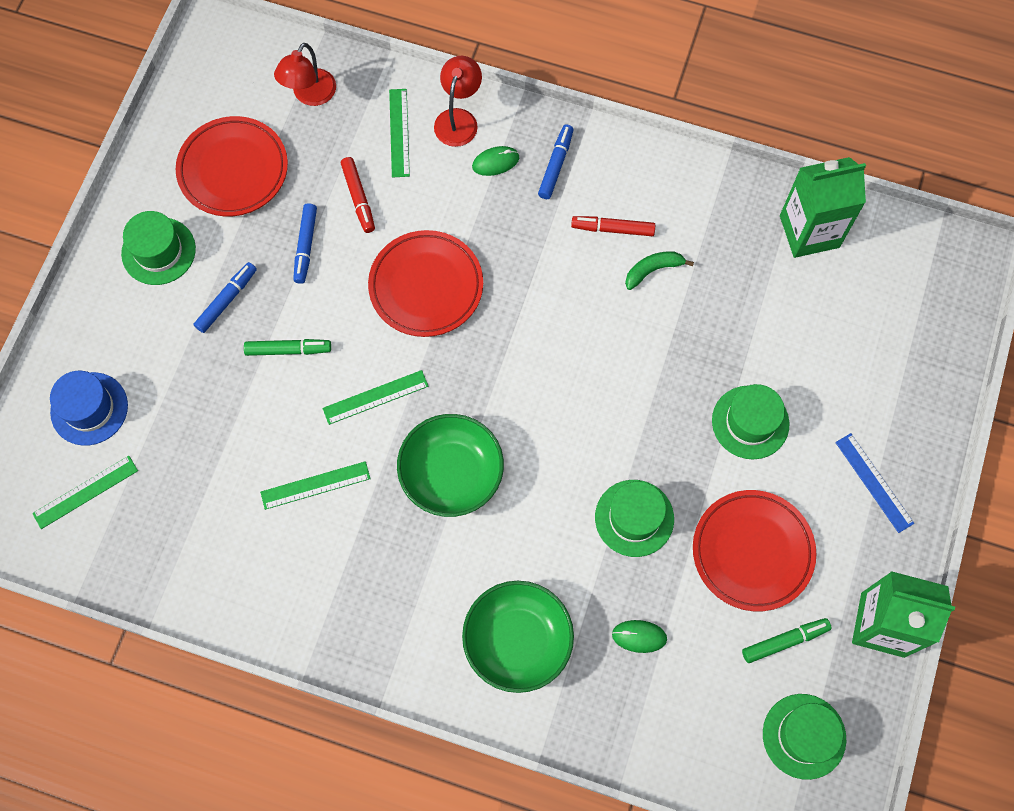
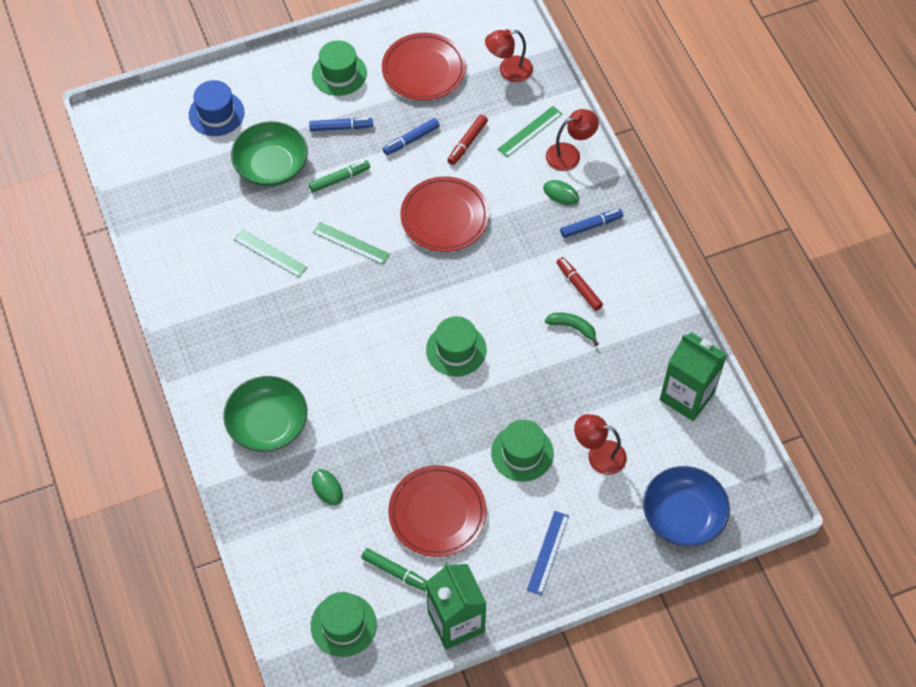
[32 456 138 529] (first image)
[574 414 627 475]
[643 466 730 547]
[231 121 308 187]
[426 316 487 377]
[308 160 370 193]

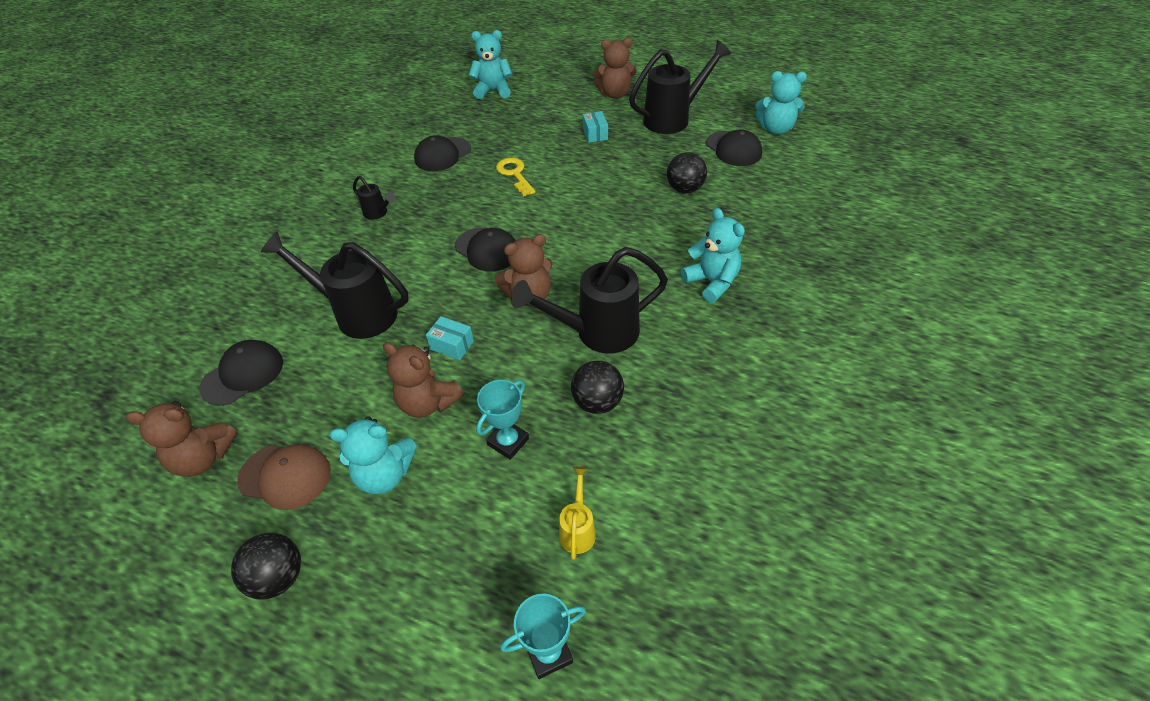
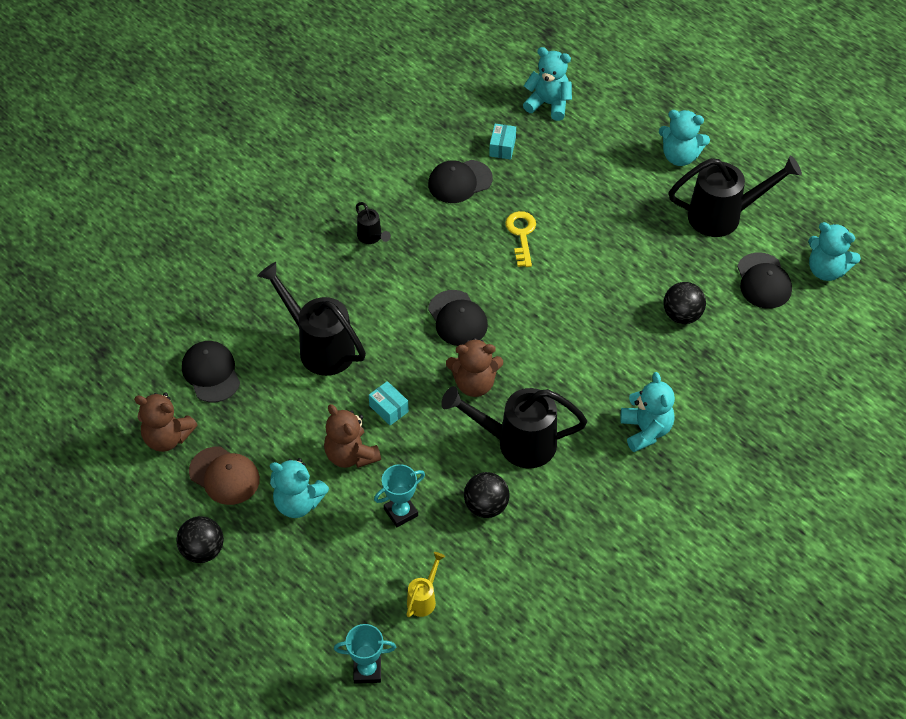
[489 124 516 159]
[659 110 710 166]
[182 341 240 402]

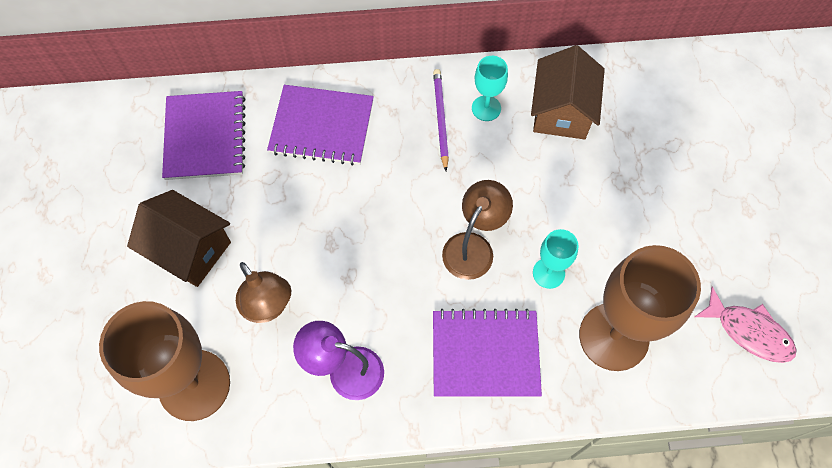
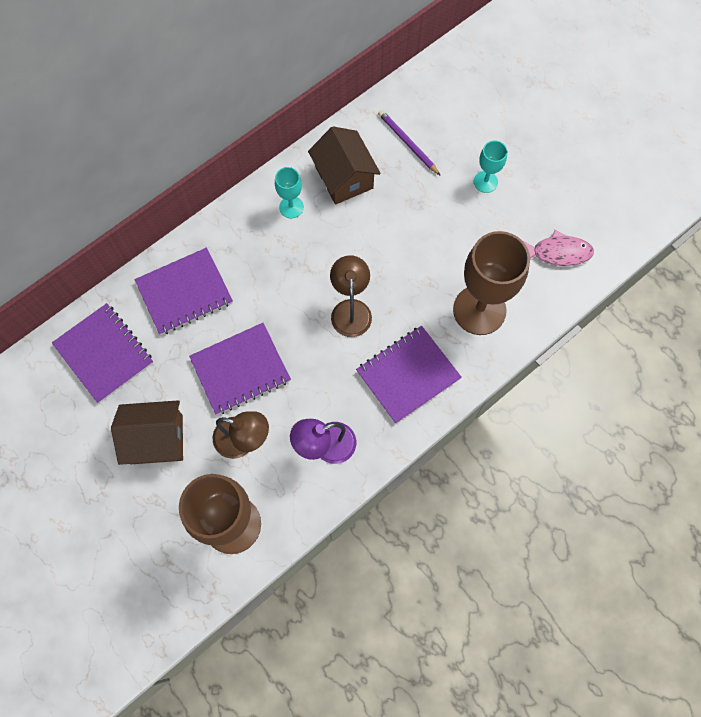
[189 323 291 415]
[378 110 441 176]
[474 140 507 193]

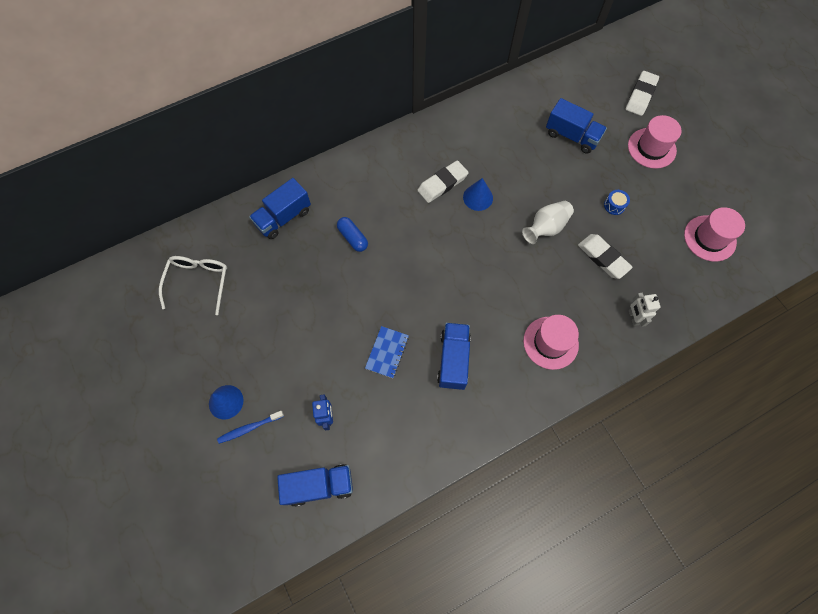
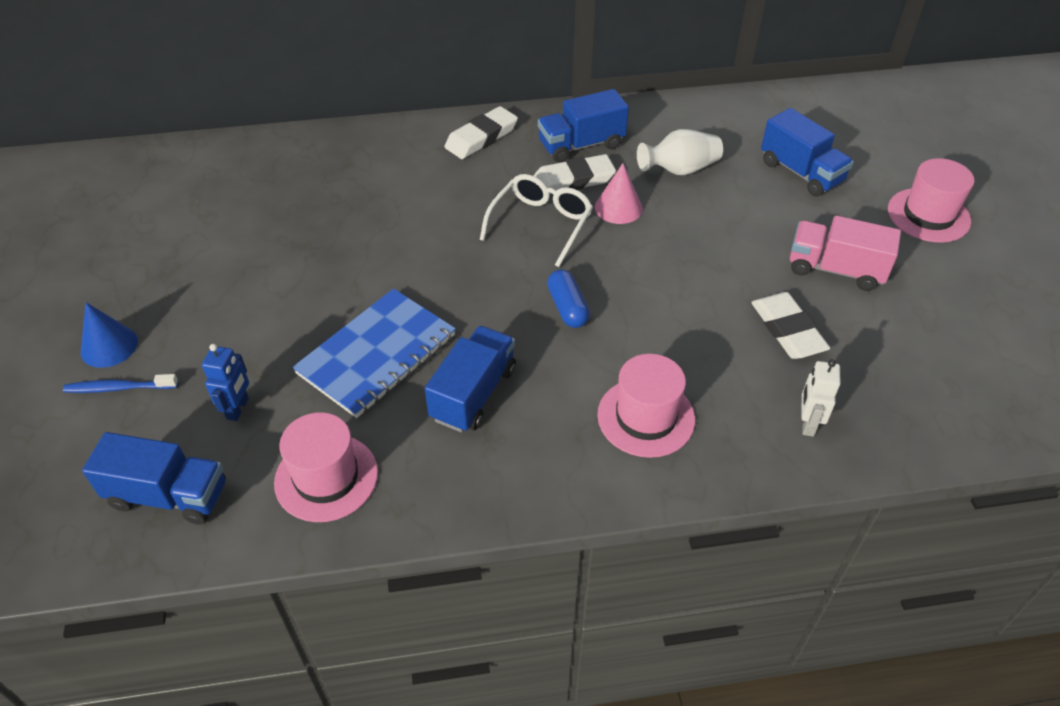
[480 174 593 267]
[538 89 629 162]
[547 269 590 328]
[637 129 723 175]
[445 106 518 159]
[274 412 378 522]
[790 215 901 291]
[595 163 643 224]
[292 288 456 418]

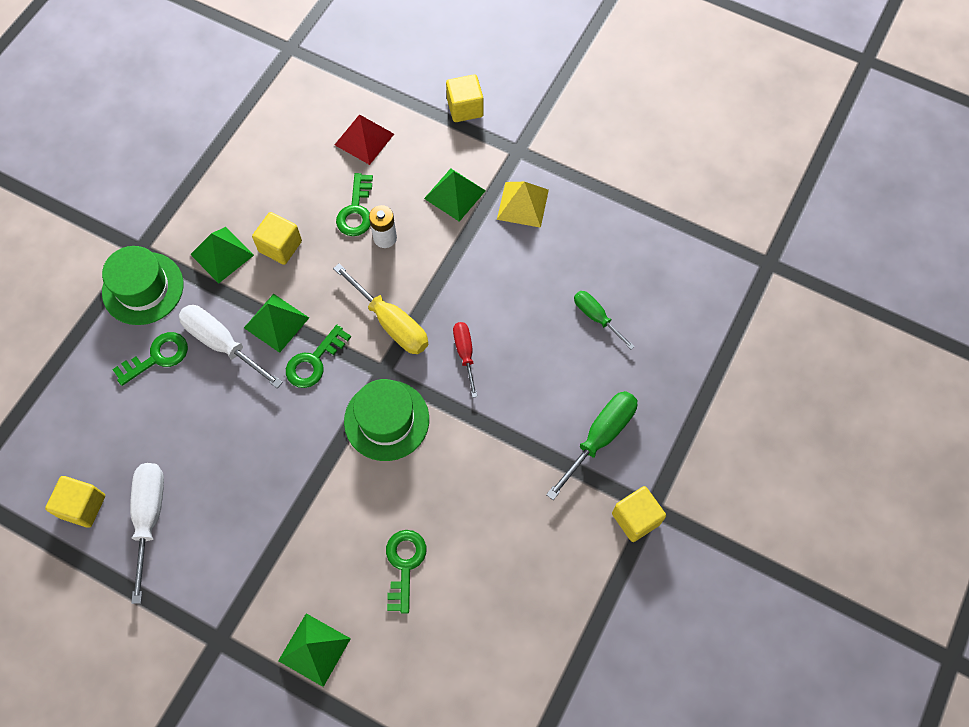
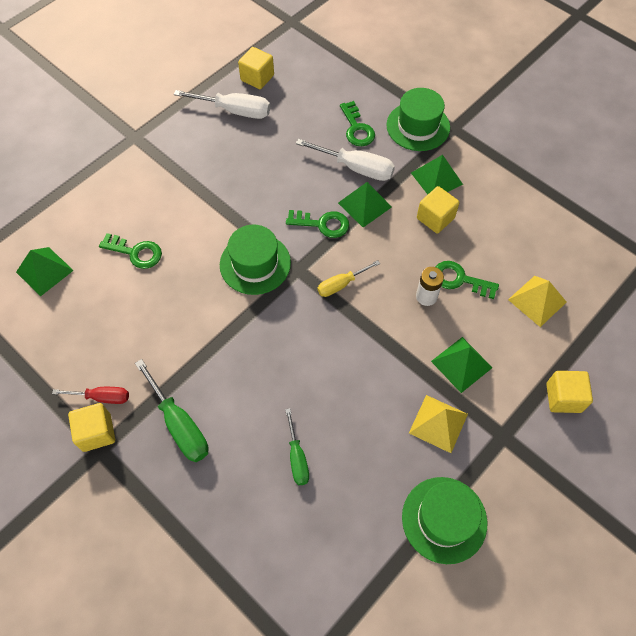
[402 477 487 564]
[16 247 74 297]
[52 387 129 404]
[508 276 567 327]
[296 139 395 181]
[286 210 349 238]
[285 408 309 485]
[317 260 380 297]

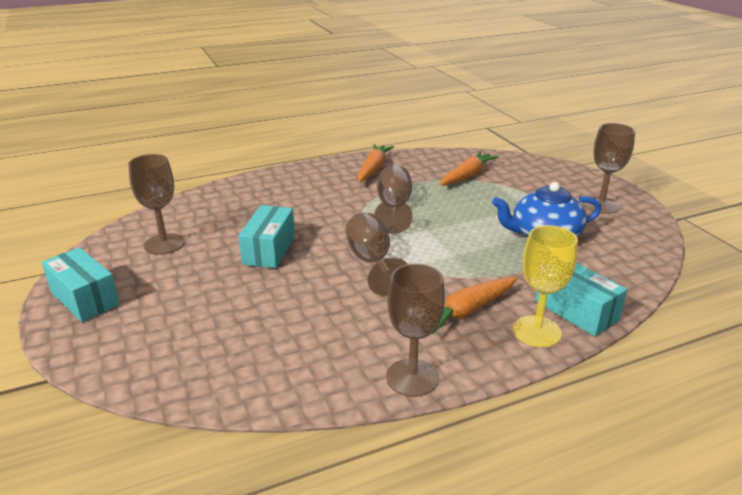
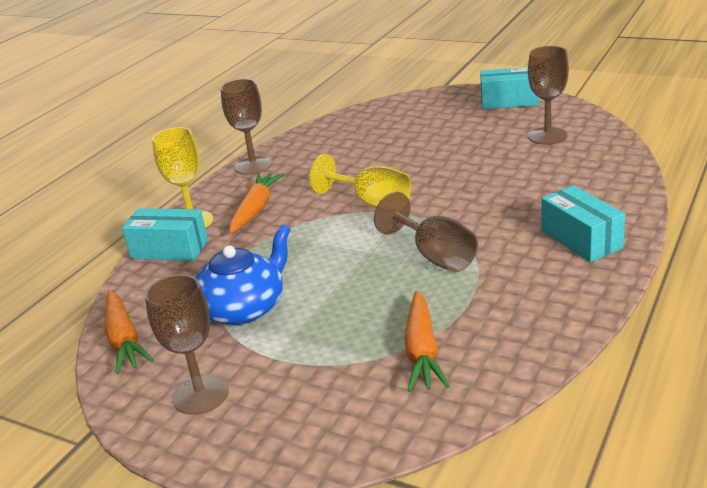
[541 185 625 262]
[105 290 154 374]
[309 154 411 208]

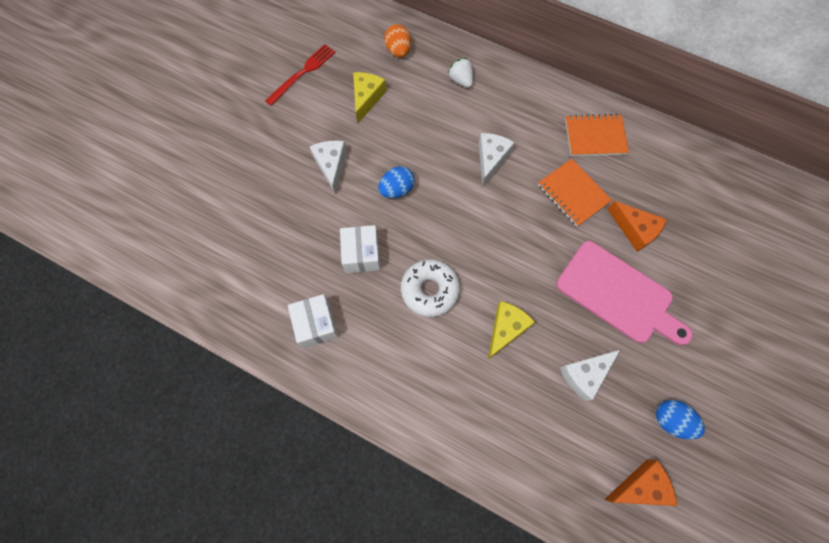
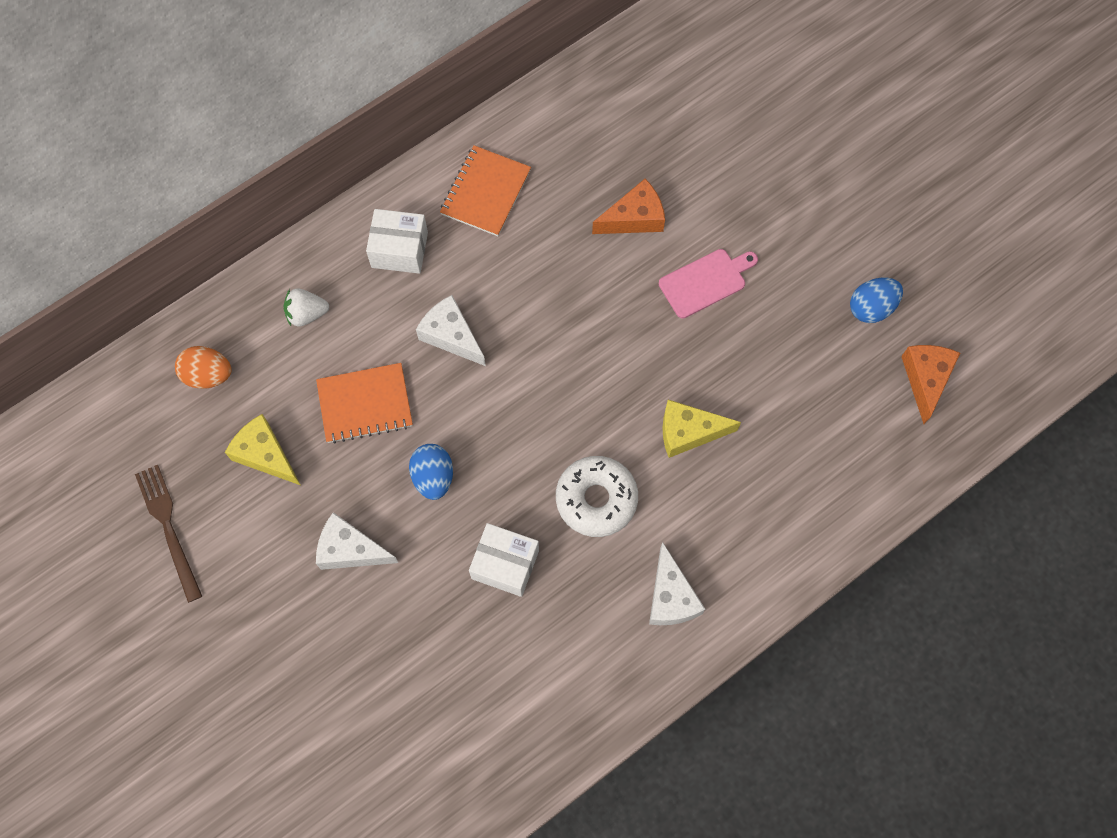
[366 209 428 274]
[316 363 413 444]
[649 542 705 625]
[135 465 202 603]
[662 400 741 458]
[659 249 758 319]

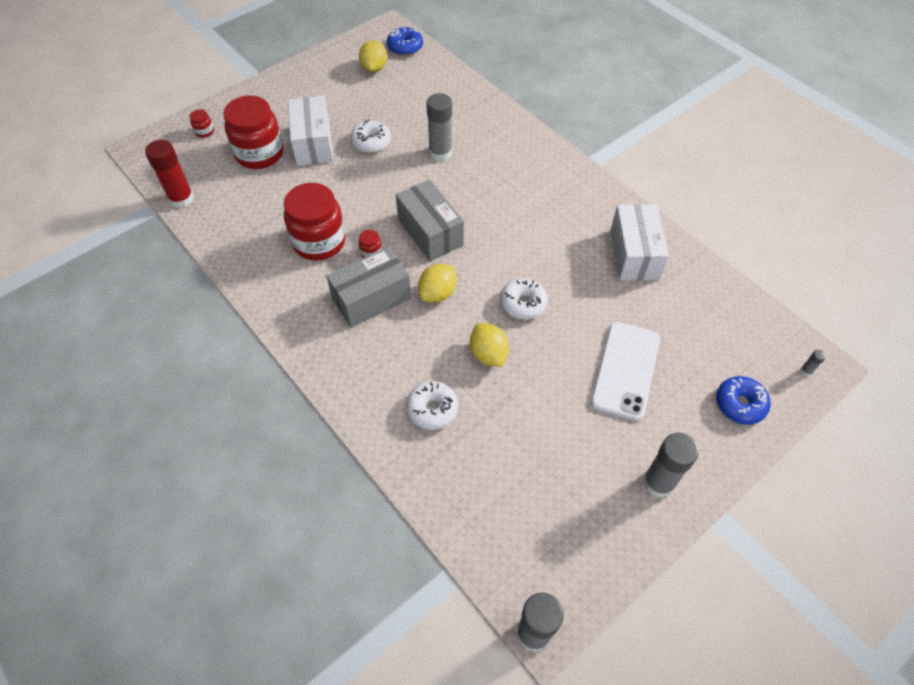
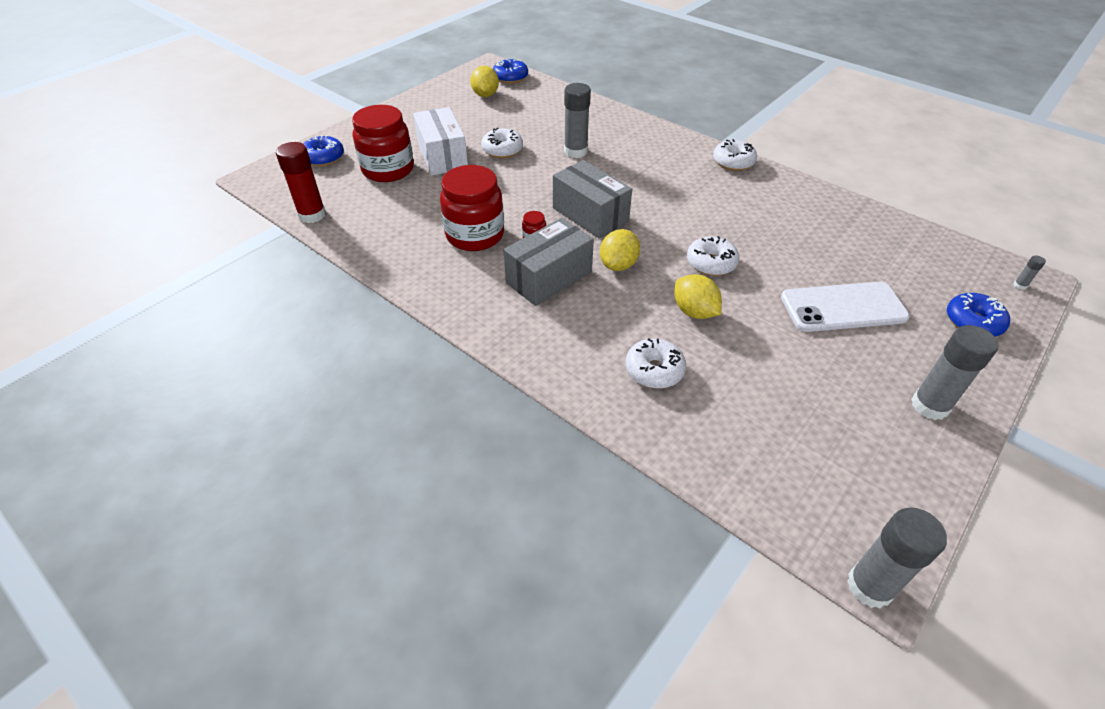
[611 204 669 280] (first image)
[713 139 757 171]
[303 135 344 166]
[781 282 910 332]

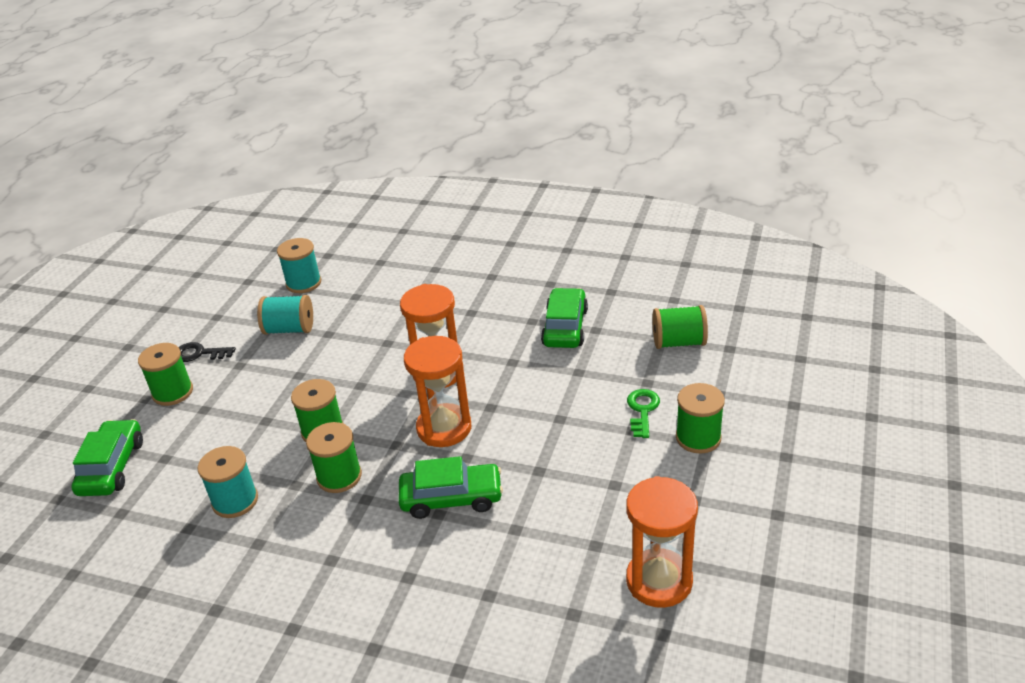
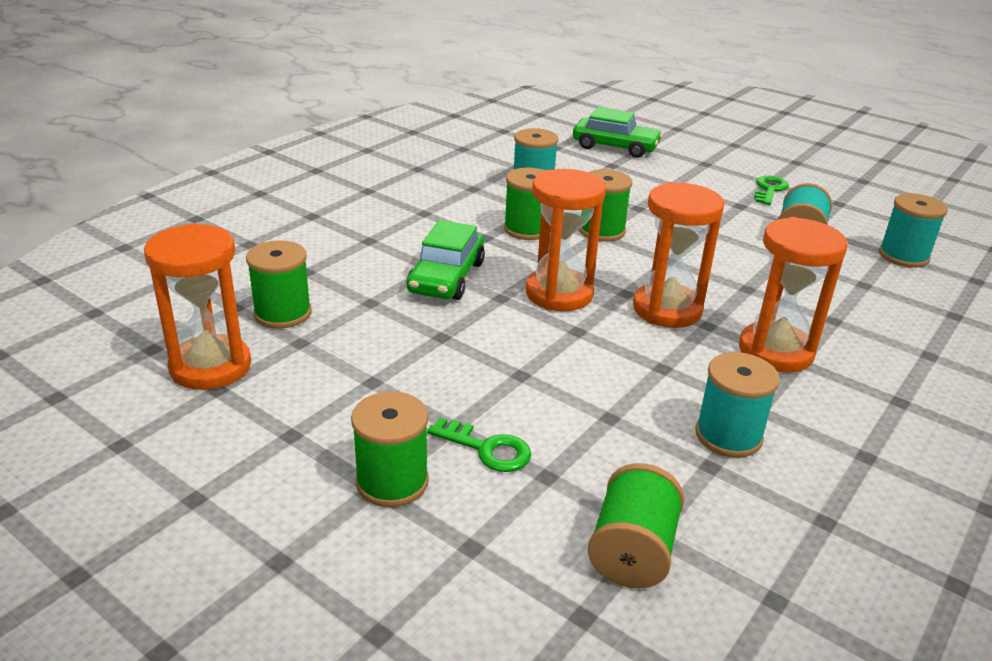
[739 217 848 373]
[246 240 312 329]
[695 352 780 458]
[754 176 789 205]

